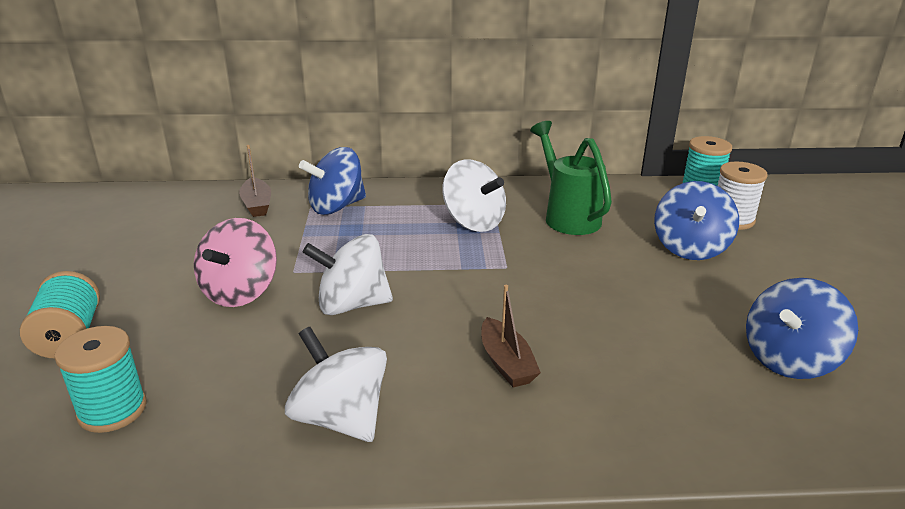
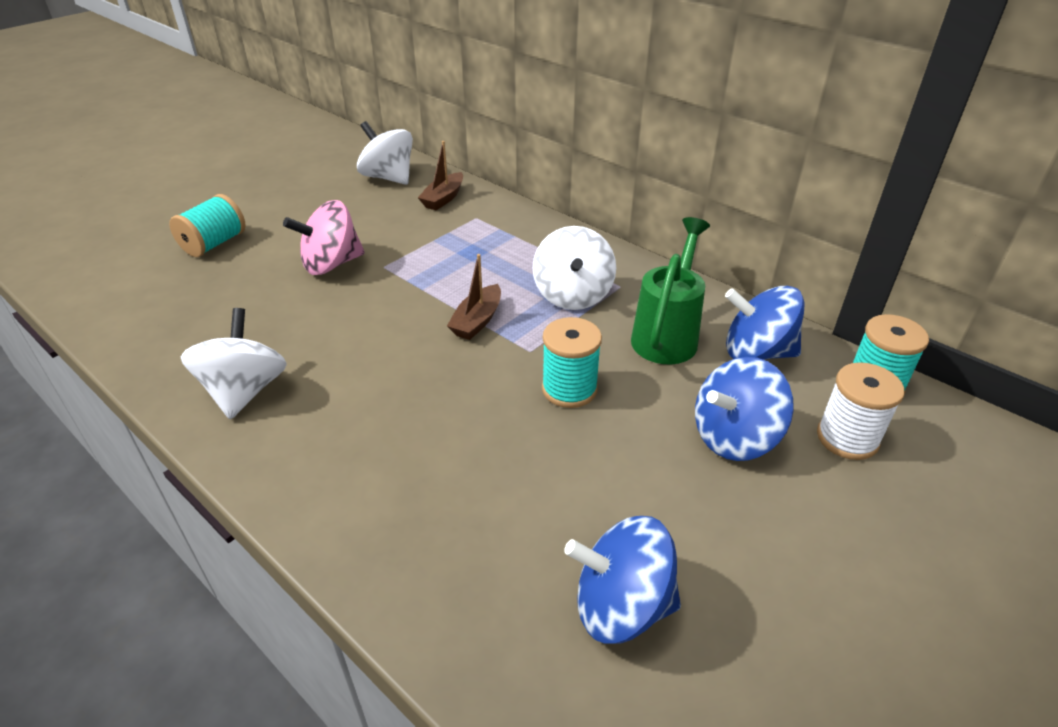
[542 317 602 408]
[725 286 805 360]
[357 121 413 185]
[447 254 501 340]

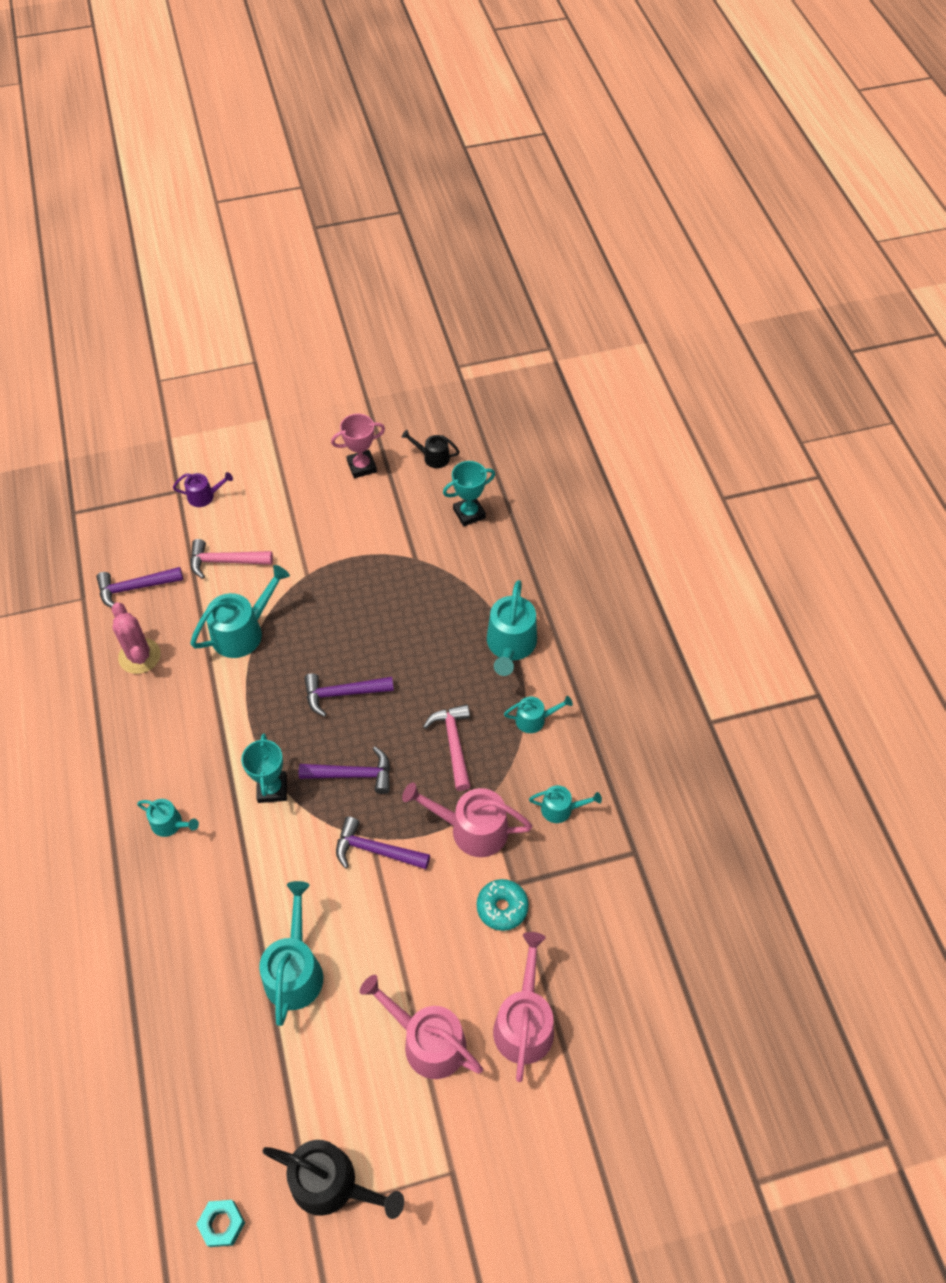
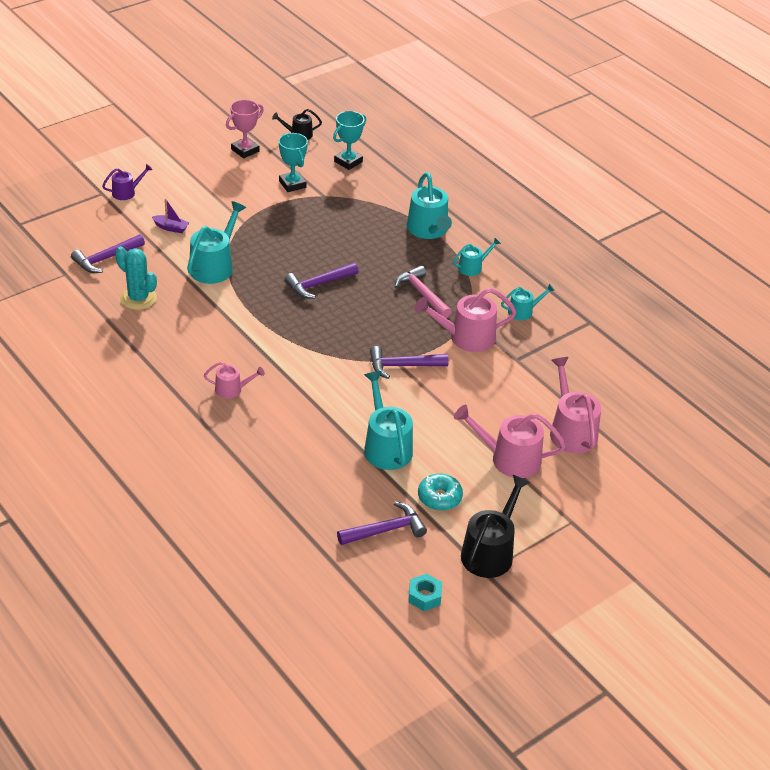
[279 133 308 192]
[337 502 427 545]
[418 473 463 511]
[152 198 190 233]
[115 246 157 310]
[204 362 265 399]
[461 475 531 578]

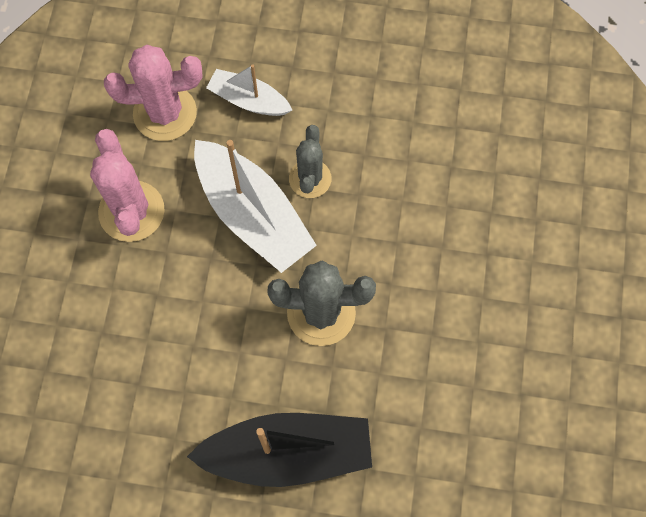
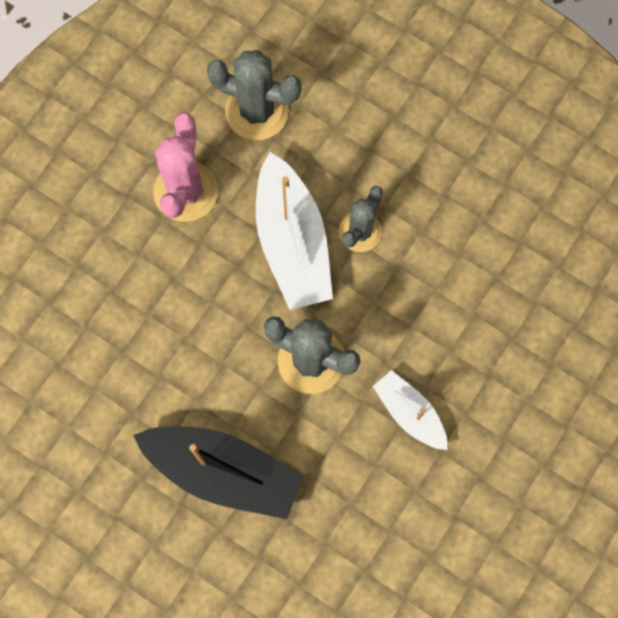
[373 370 448 450]
[207 50 301 140]

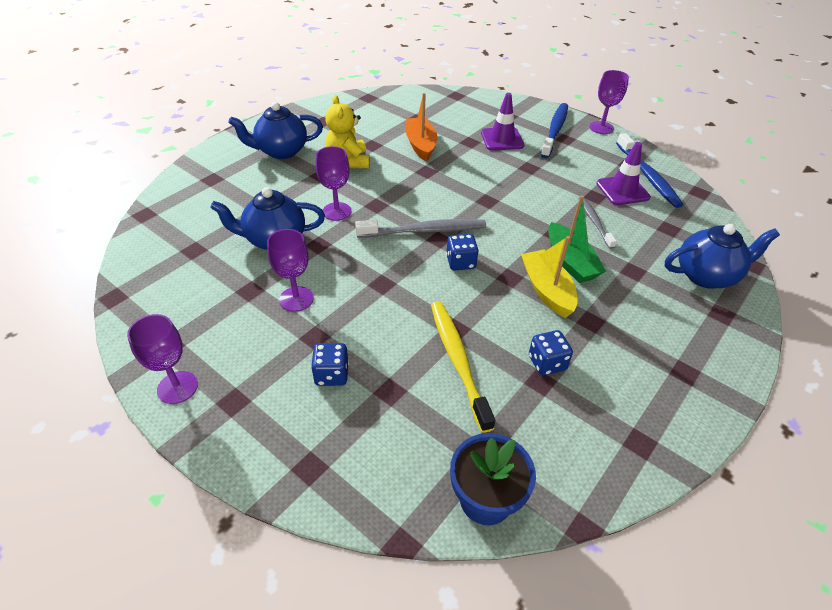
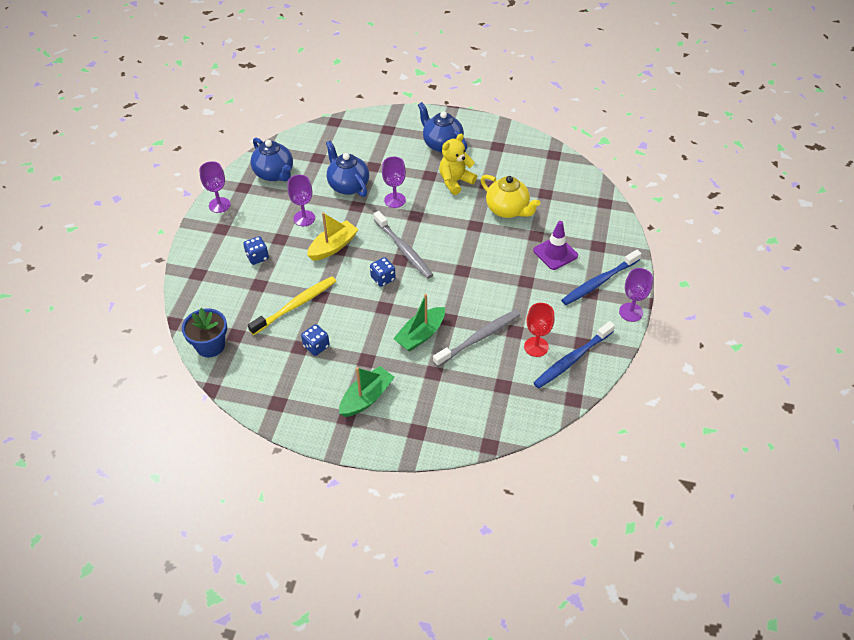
[339 366 395 417]
[307 212 359 261]
[250 138 293 181]
[481 175 541 218]
[524 303 554 357]
[561 250 642 305]
[433 310 520 367]

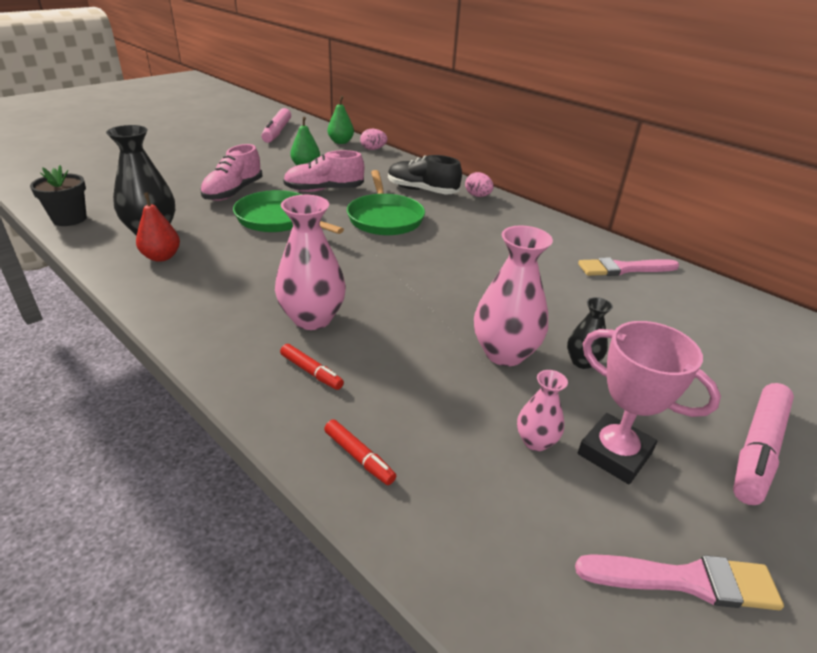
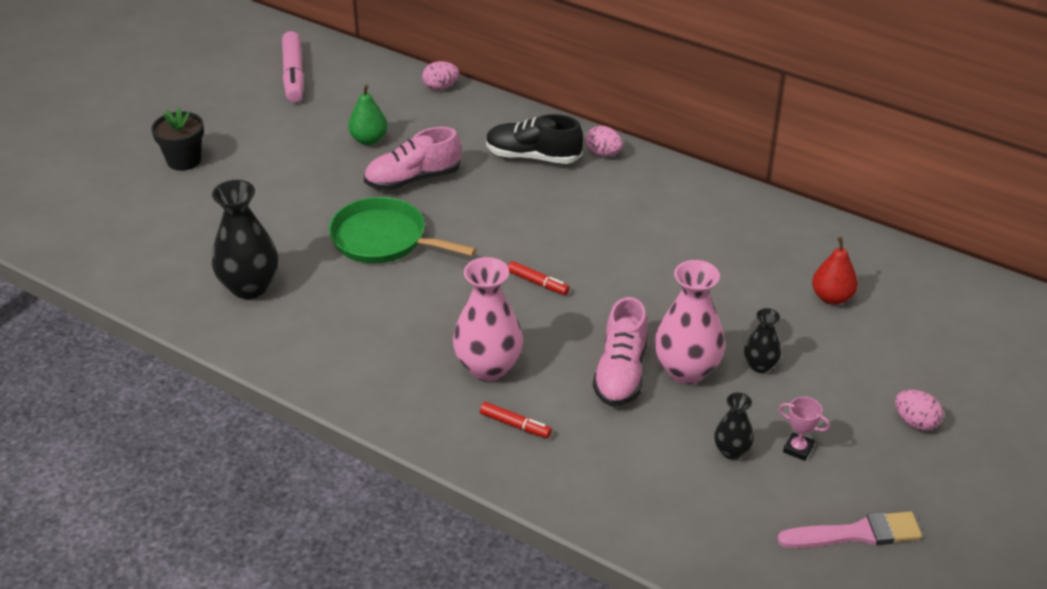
[328 96 354 144] (first image)
[347 170 425 235] (first image)
[578 257 680 276] (first image)
[151 108 204 171]
[812 237 858 305]
[593 297 648 406]
[508 261 570 295]
[895 390 943 431]
[714 392 754 460]
[779 397 830 461]

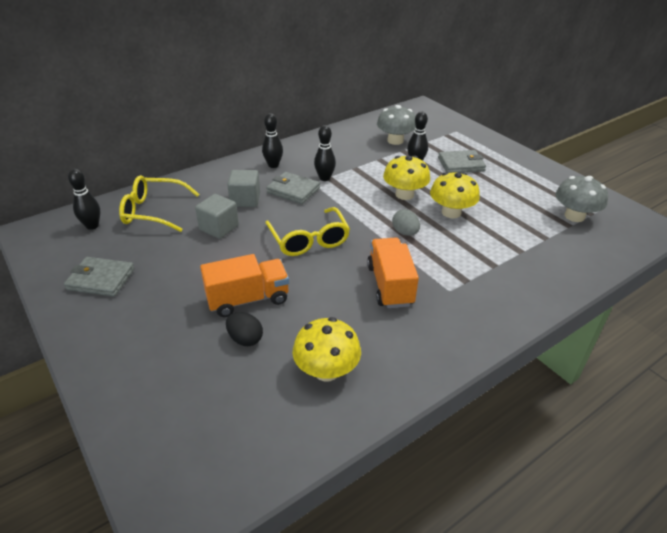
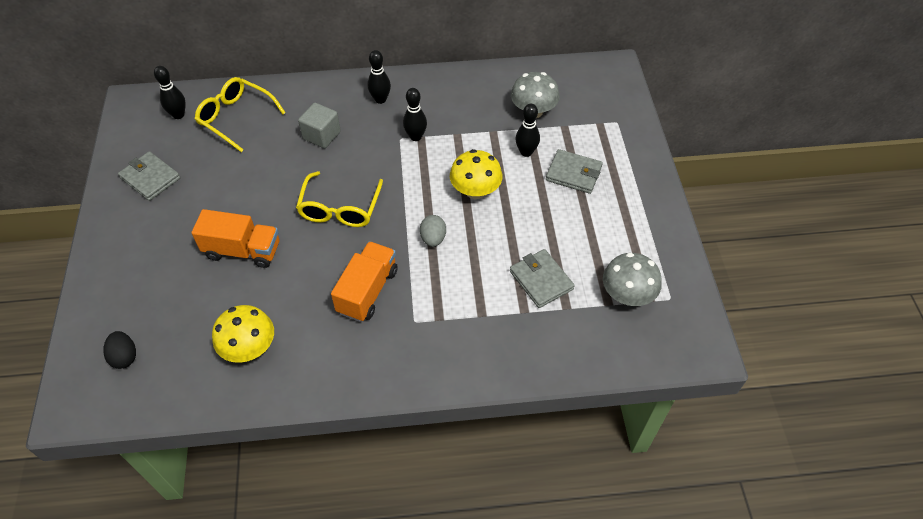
[195 194 239 239] (first image)
[430 172 480 218] (first image)
[103 331 136 369]
[510 249 575 308]

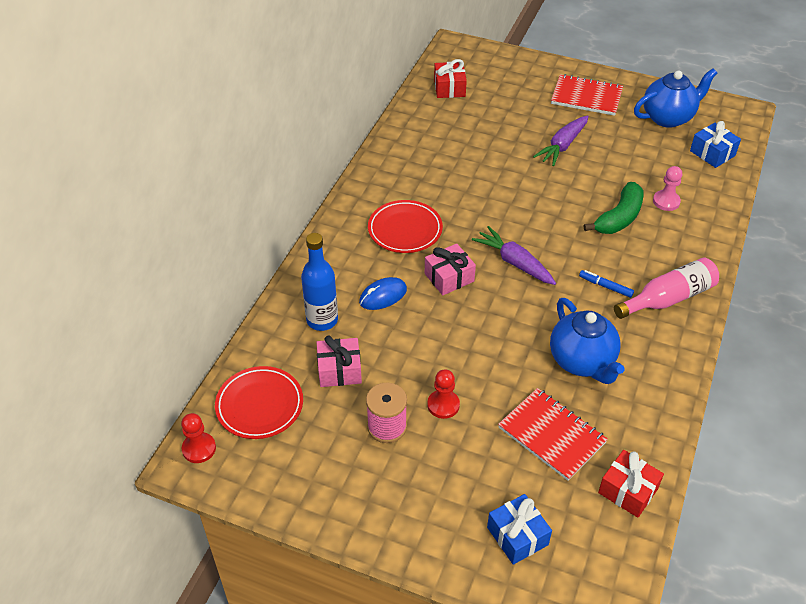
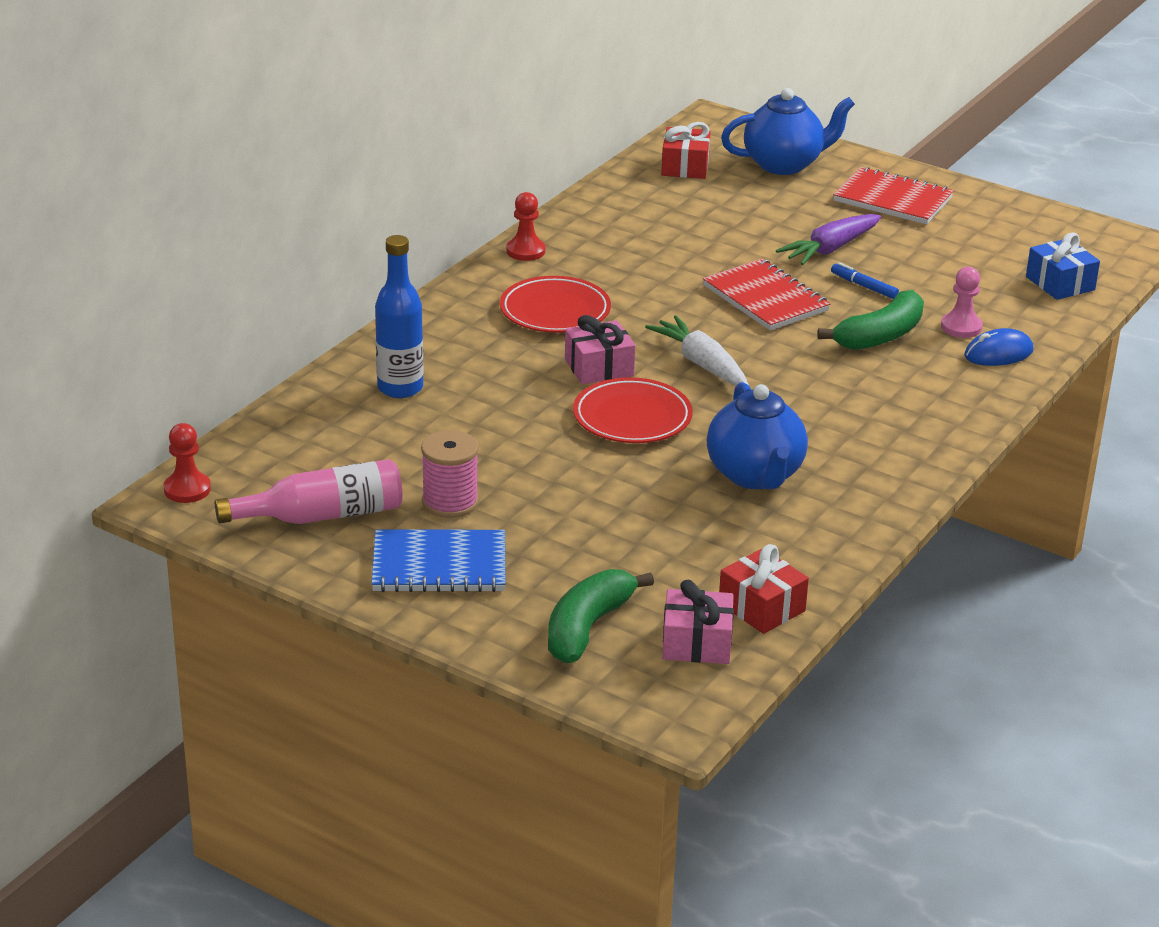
[371 530 506 592]
[573 377 693 443]
[662 580 734 664]
[964 328 1034 366]
[506 192 545 261]
[703 259 831 331]
[831 262 899 299]
[215 459 403 524]
[721 88 855 175]
[548 569 654 663]
[645 315 749 386]

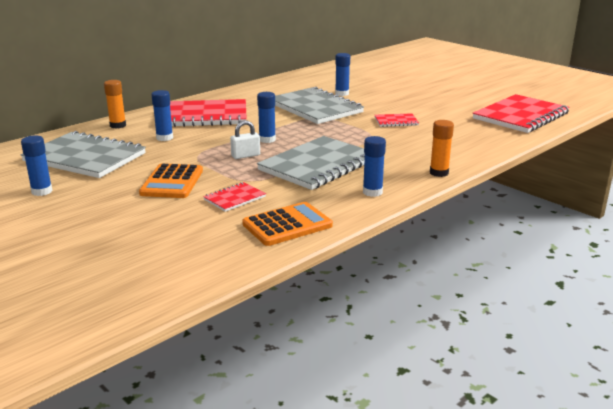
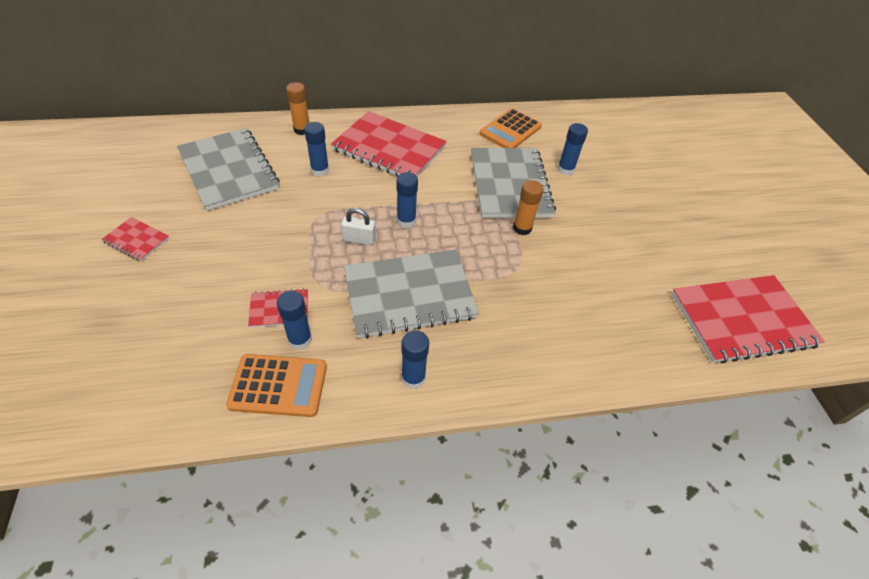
[277 291 312 350]
[480 108 542 148]
[101 217 170 262]
[513 180 544 235]

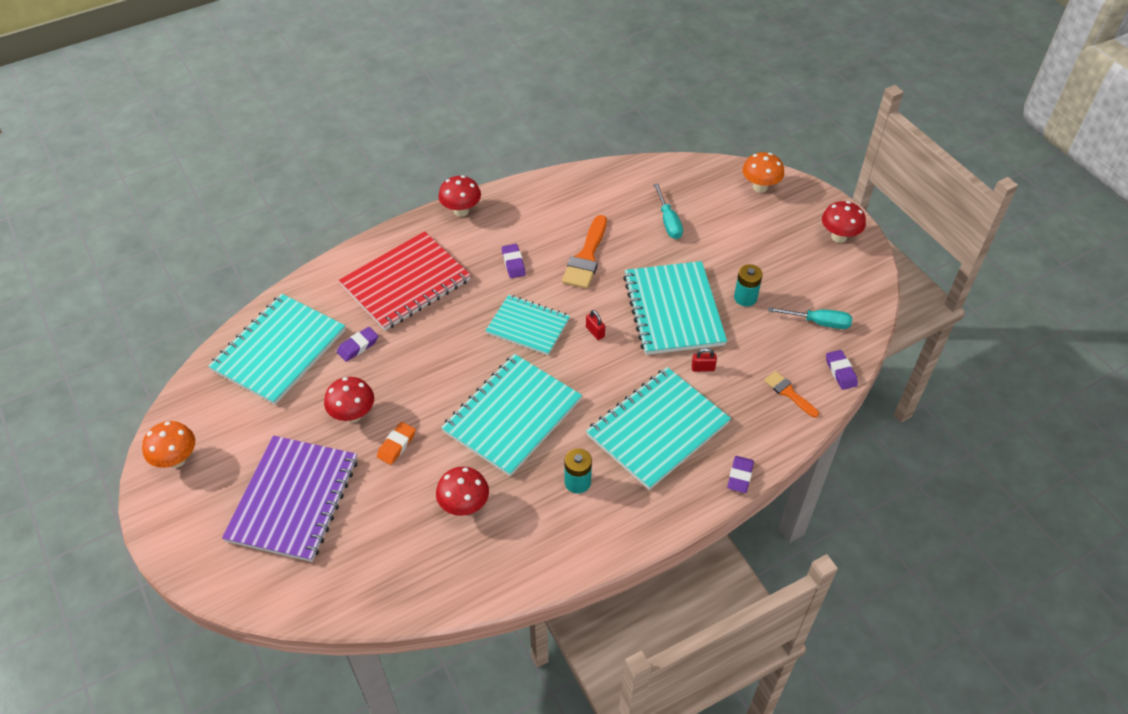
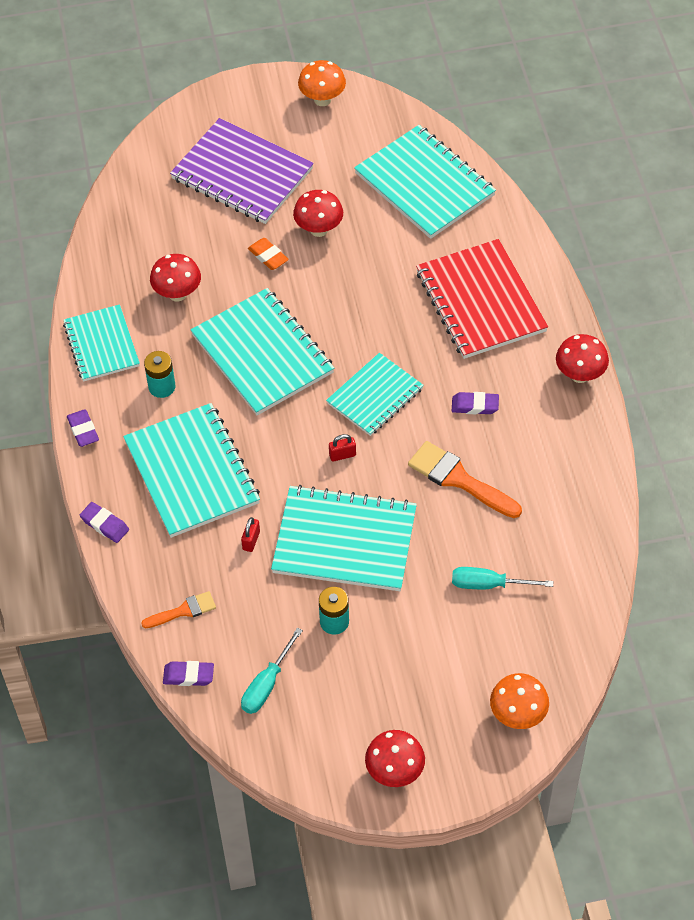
[63 304 140 382]
[67 409 99 447]

